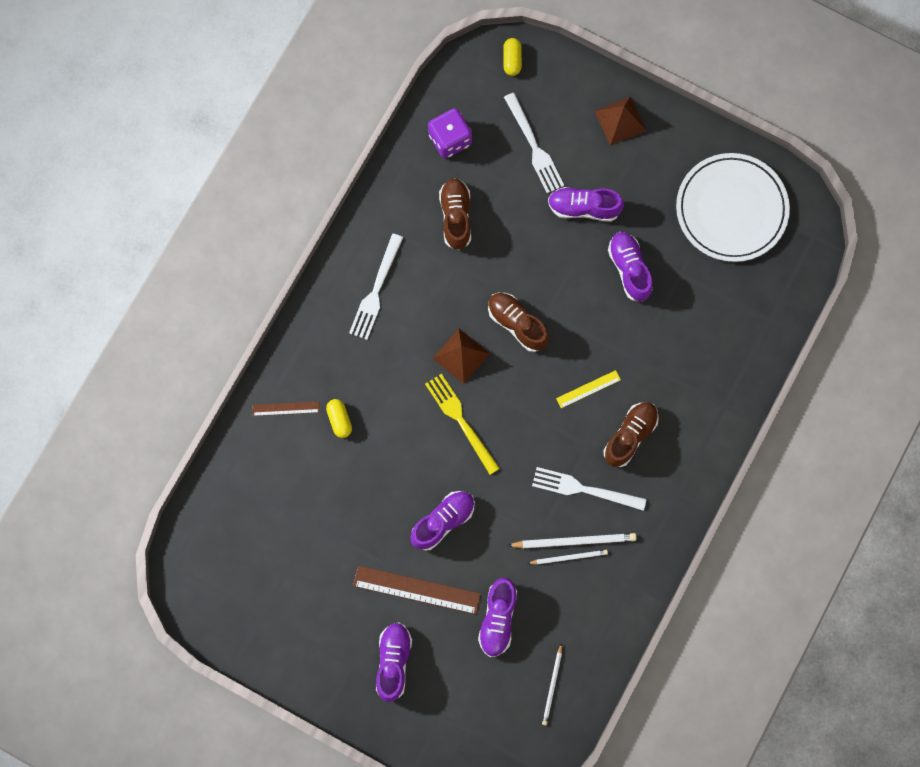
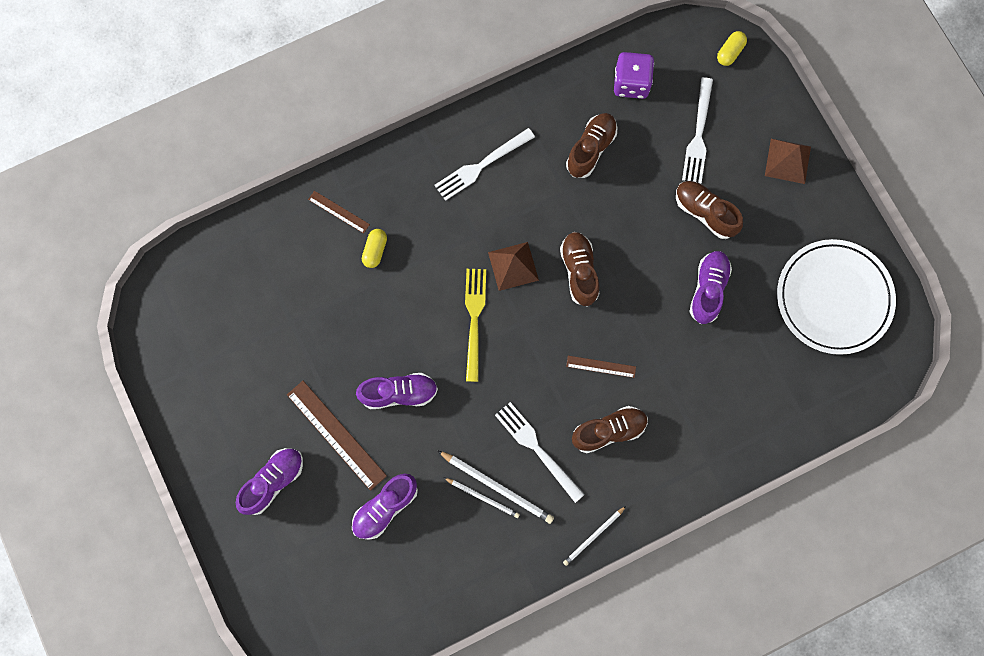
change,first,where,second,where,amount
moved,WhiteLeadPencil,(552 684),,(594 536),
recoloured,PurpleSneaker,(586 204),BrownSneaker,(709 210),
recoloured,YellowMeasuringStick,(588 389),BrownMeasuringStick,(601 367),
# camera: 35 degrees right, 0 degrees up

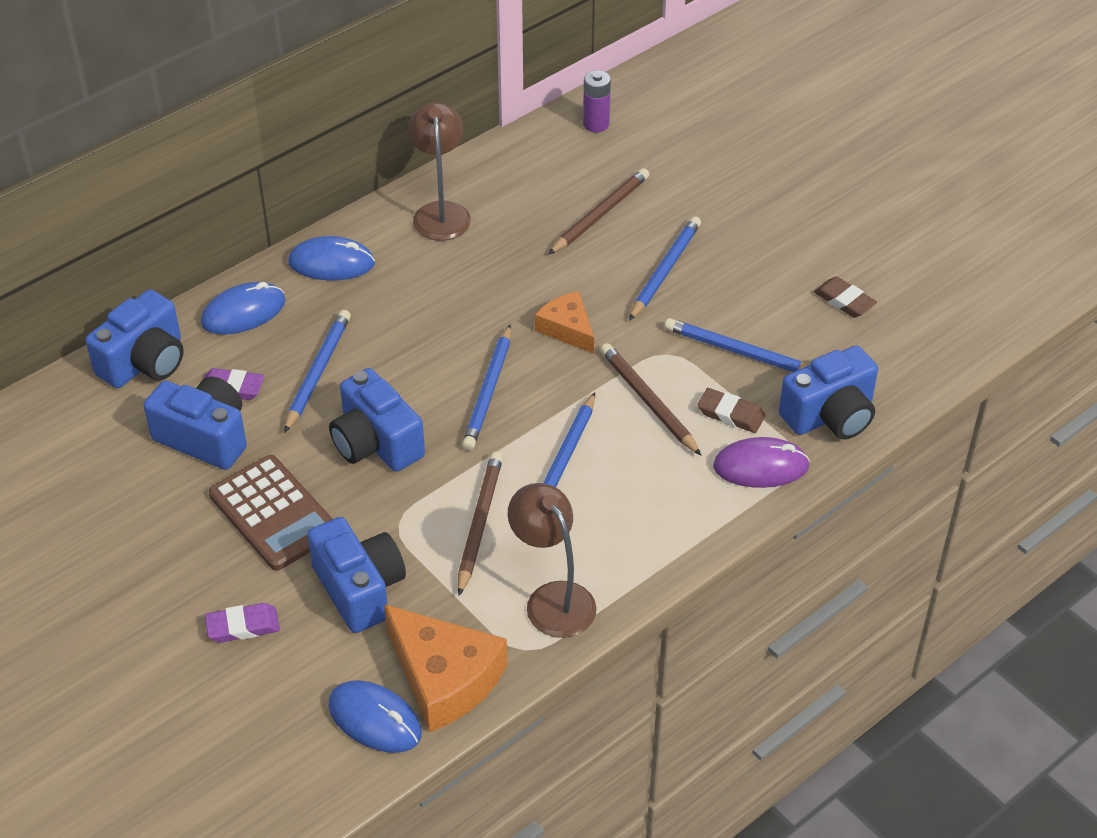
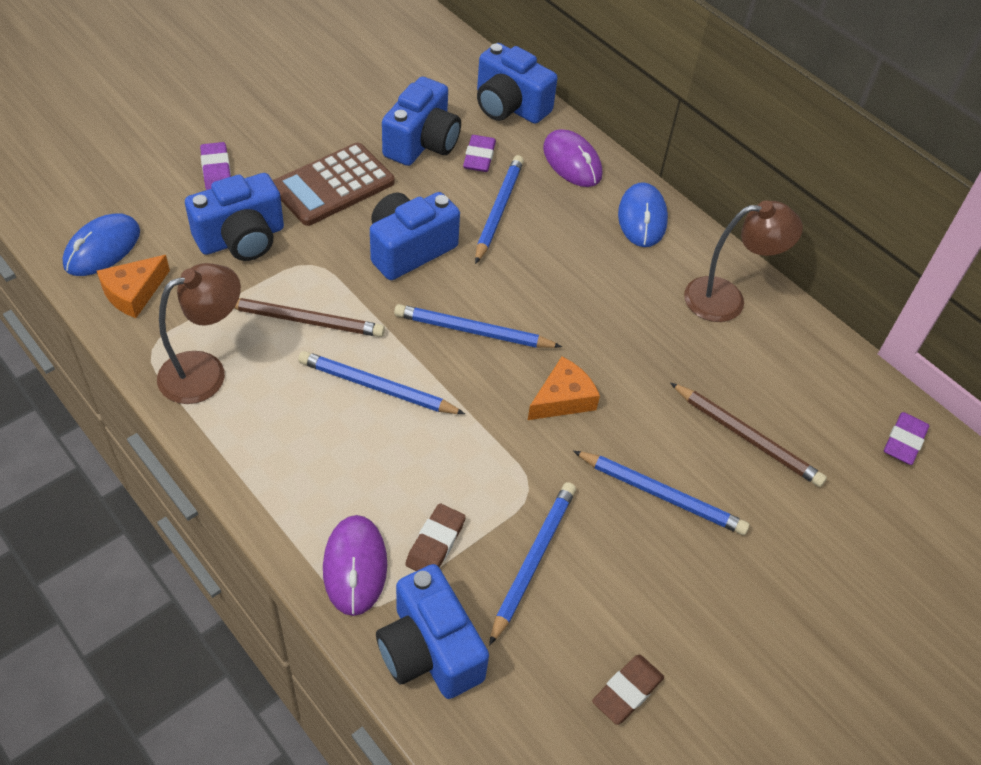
change,first,where,second,where,amount
recoloured,BluePcMouse,(243 308),PurplePcMouse,(572 158),
turned,BlueLeadPencil,(317 371),,(499 209),90 degrees counterclockwise
resized,OrangeColouredCheese,(445 668),,(133 286),x0.60
replaced,PurpleBattery,(597 101),PurpleGumEraser,(906 438),
removed,BrownLeadPencil,(651 399),,,
# camera: 85 degrees right, 5 degrees up

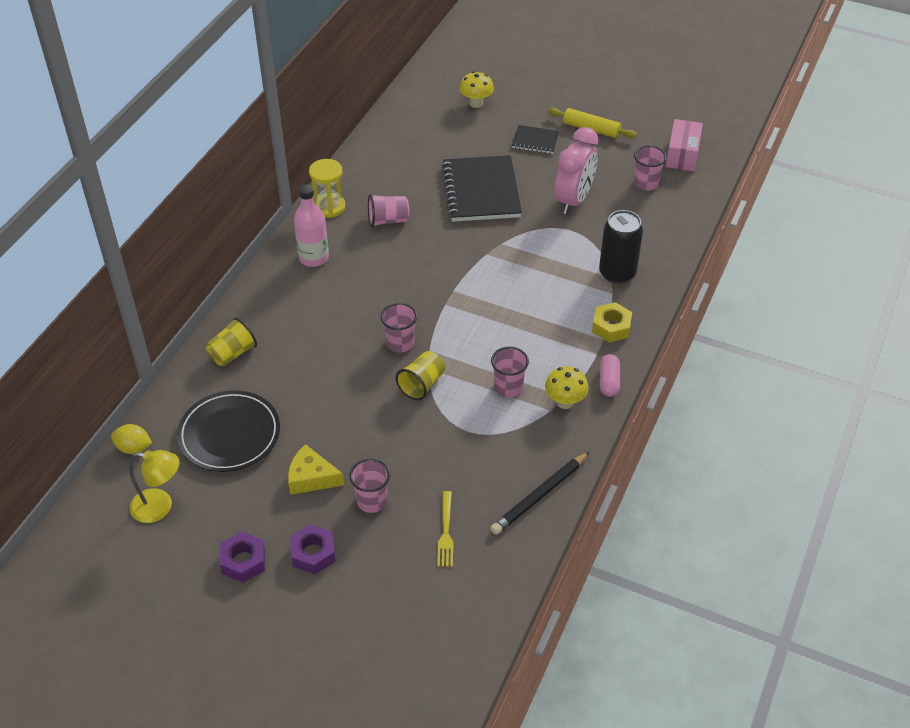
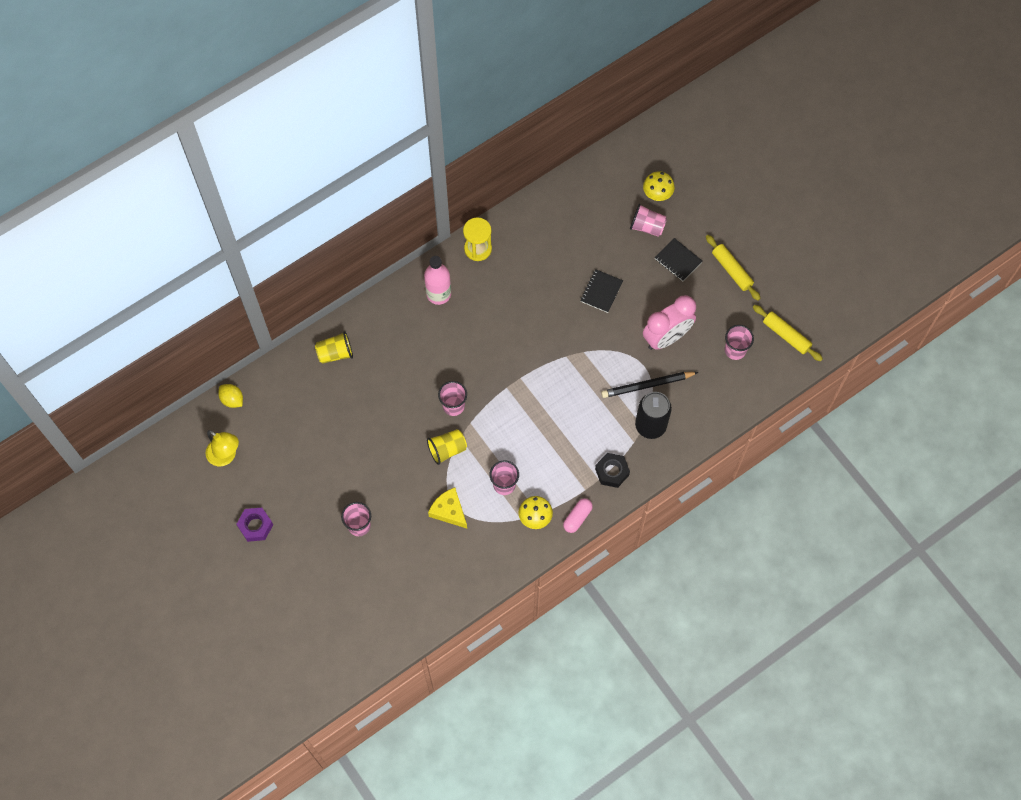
change,first,where,second,where,amount
removed,BlackFlatDish,(228 431),,,
moved,YellowCheese,(316 469),,(447 508),
removed,PurpleHexNut,(313 549),,,
moved,RosePinkCup,(388 210),,(648 220),
removed,YellowTableFork,(445 529),,,
resized,BlackNotepad,(481 188),,(601 291),x0.50
moved,BlackLeadPencil,(539 493),,(650 385),
recoloured,YellowHexNut,(612 322),BlackHexNut,(612 470),
replaced,RosePinkParcel,(684 145),YellowPastryRoller,(788 333),
# camera: 30 degrees right, 20 degrees up

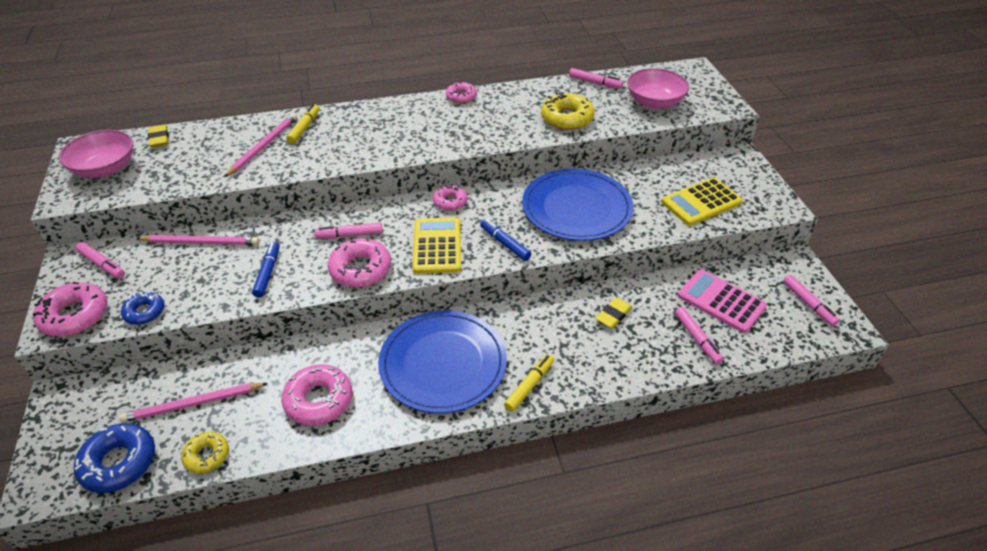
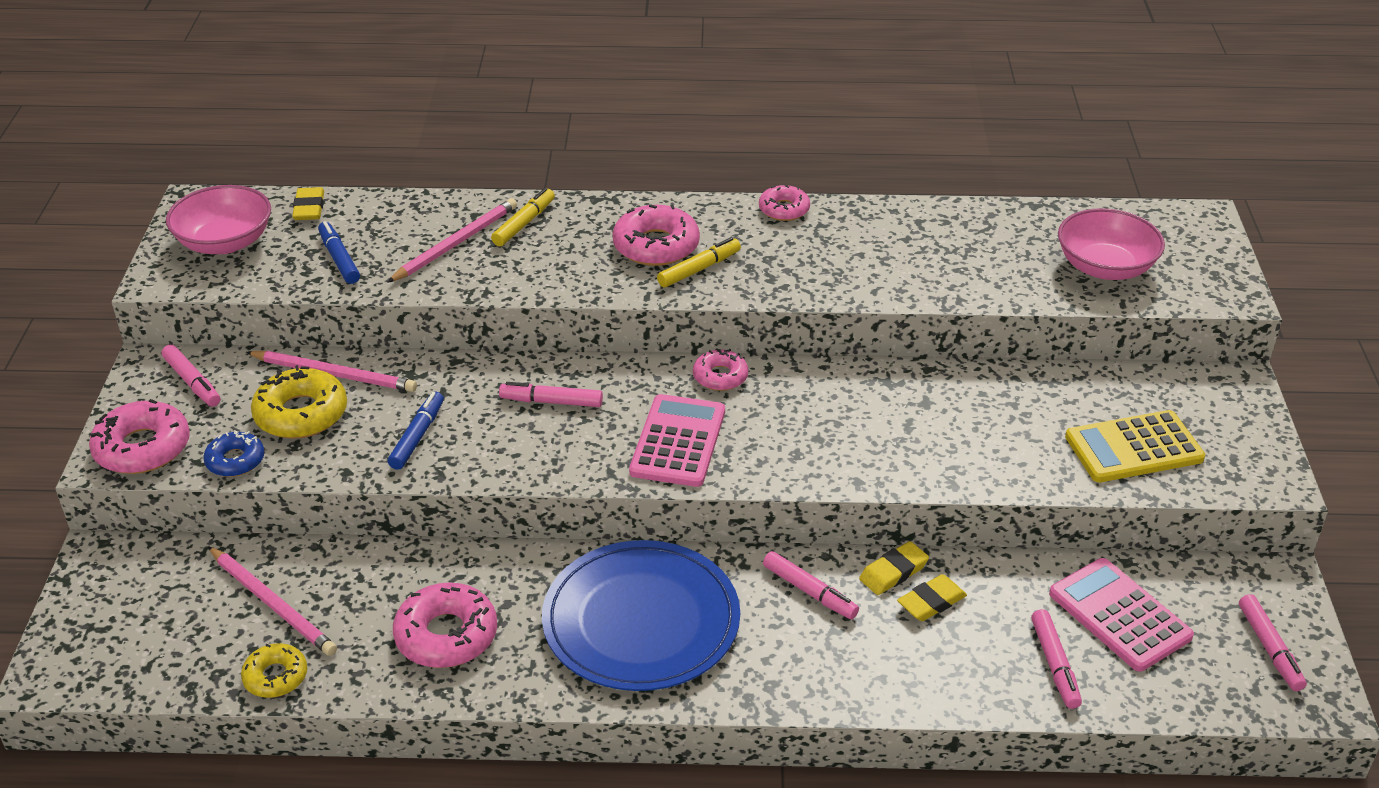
change,first,where,second,where,amount
removed,BlueDonut,(114 458),,,
turned,RosePinkLeadPencil,(193 403),,(272 601),135 degrees counterclockwise
moved,RosePinkDonut,(359 262),,(656 235),
recoloured,YellowPocketCalculator,(436 245),RosePinkPocketCalculator,(677 440),
moved,BlueFeltPen,(505 240),,(339 252),
moved,YellowFeltPen,(529 383),,(699 262),
removed,BlueFlatDish,(578 205),,,
moved,YellowDonut,(568 111),,(299 402),
moved,RosePinkFeltPen,(596 78),,(811 585),
added,,,YellowGumEraser,(894 568),
# camera: 15 degrees right, 5 degrees down

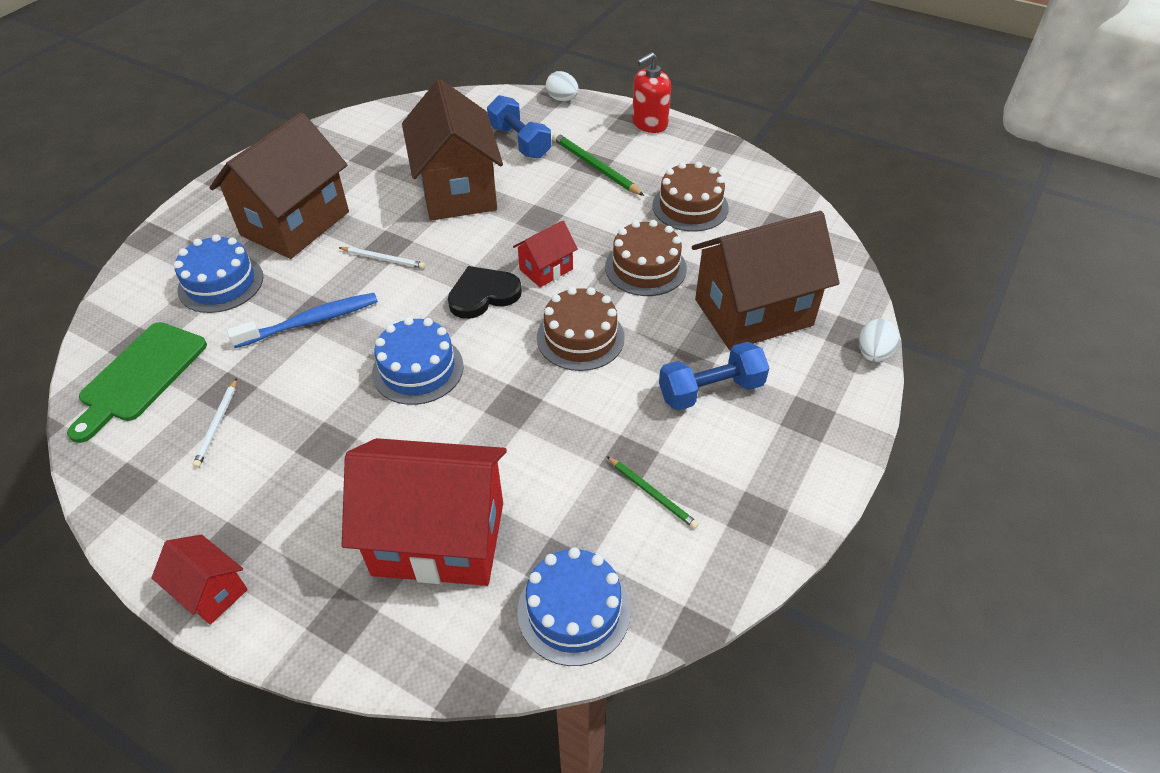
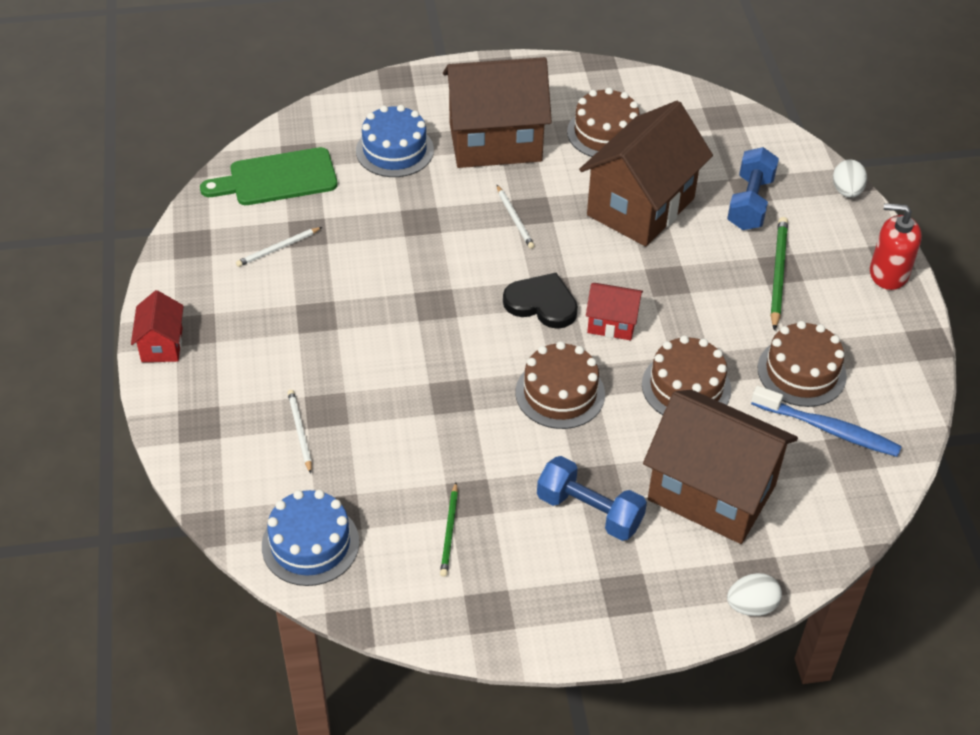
change,first,where,second,where,amount
moved,BlueDentalBrush,(302 320),,(826 421),
replaced,CrimsonHouse,(424 512),WhiteLeadPencil,(300 431),
removed,BlueGateau,(418 361),,,
added,,,BrownGateau,(603 122),
# camera: 50 degrees right, 0 degrees up

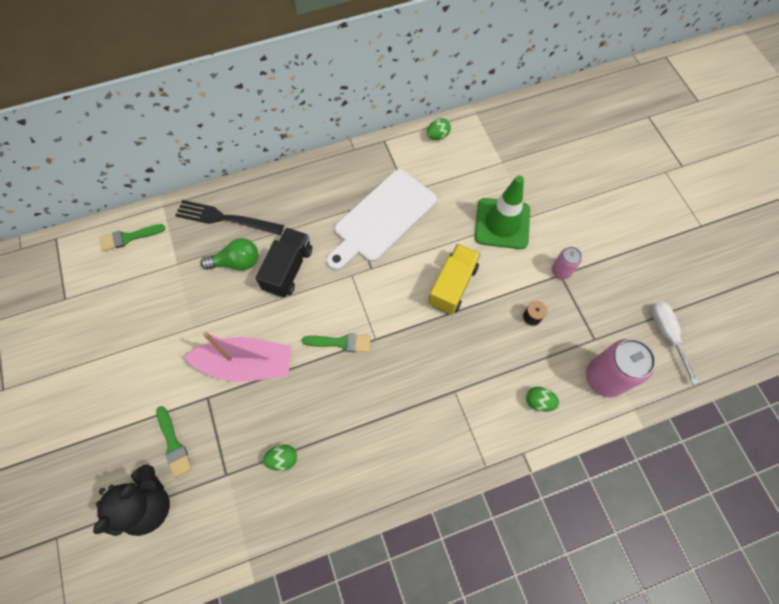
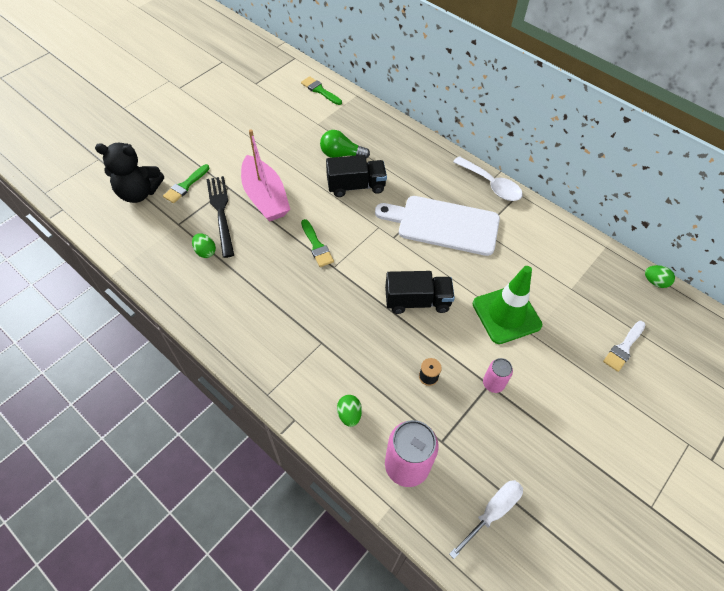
change,first,where,second,where,amount
moved,BlackTableFork,(229 217),,(220 217),
turned,LeafGreenLightbulb,(229 254),,(345 144),135 degrees clockwise
moved,LeafGreenEgg,(439 129),,(660 276),
recoloured,YellowTruck,(455 279),BlackTruck,(420 292),
added,,,WhiteTablespoon,(488 178),
added,,,WhiteBrush,(624 346),
# camera: 60 degrees right, 10 degrees down

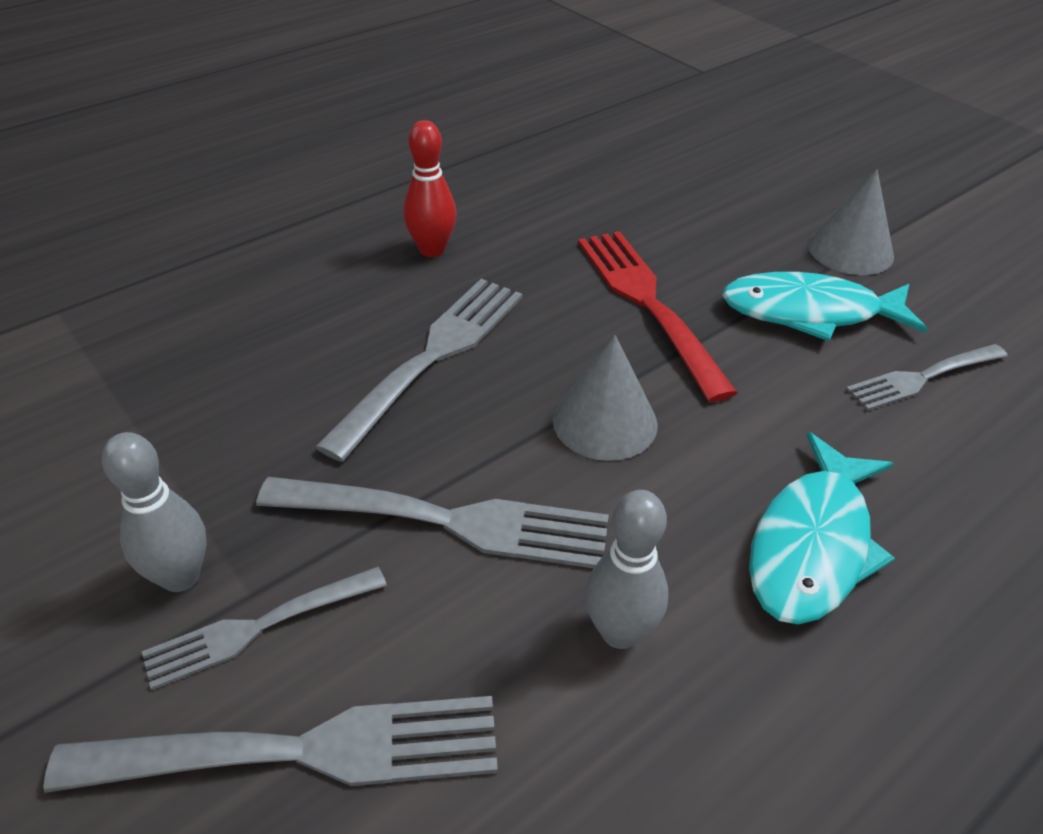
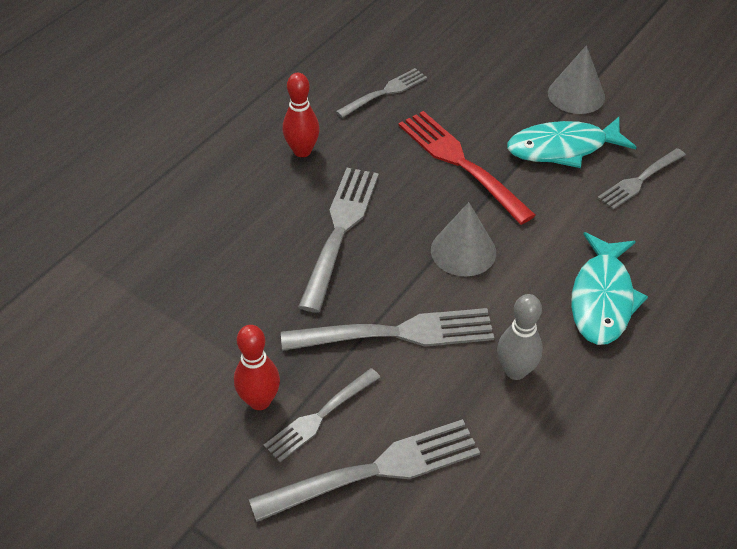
change,first,where,second,where,amount
recoloured,AshGreySkittle,(154 512),CrimsonSkittle,(257 367),
added,,,AshGreyTableFork,(381 93),
# camera: 15 degrees left, 5 degrees up

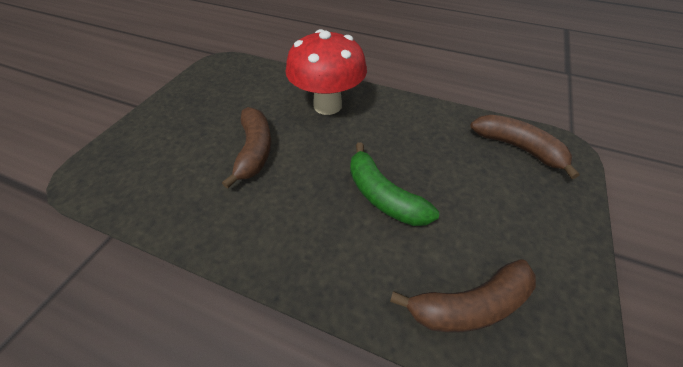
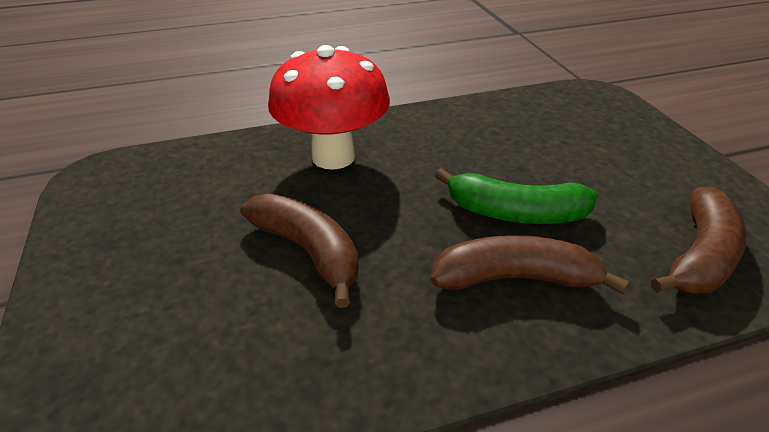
change,first,where,second,where,amount
moved,BrownBanana,(525 147),,(529 264),
# camera: 40 degrees left, 10 degrees down

